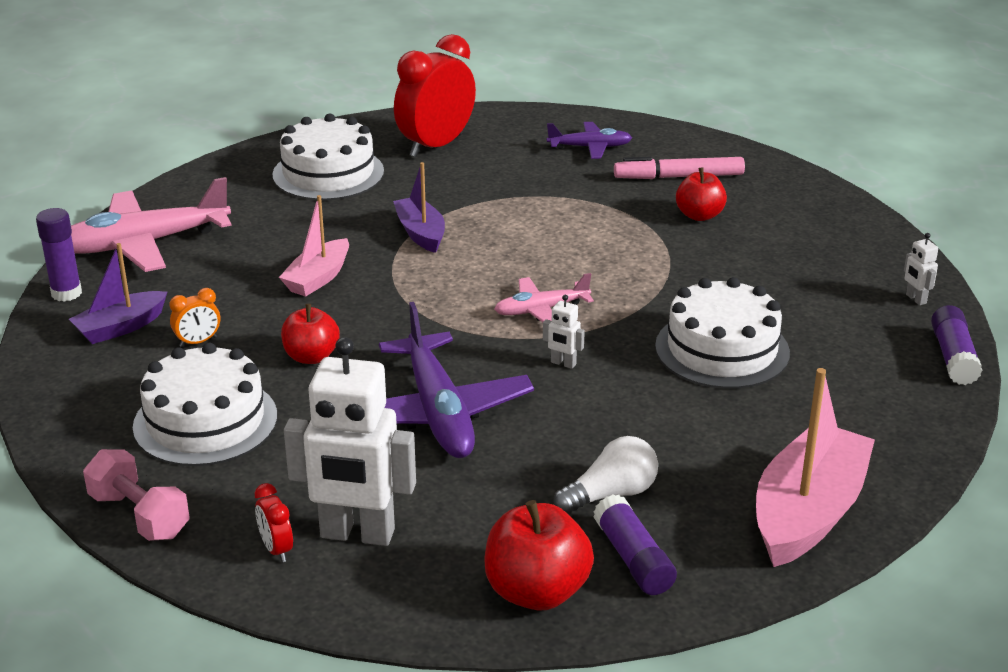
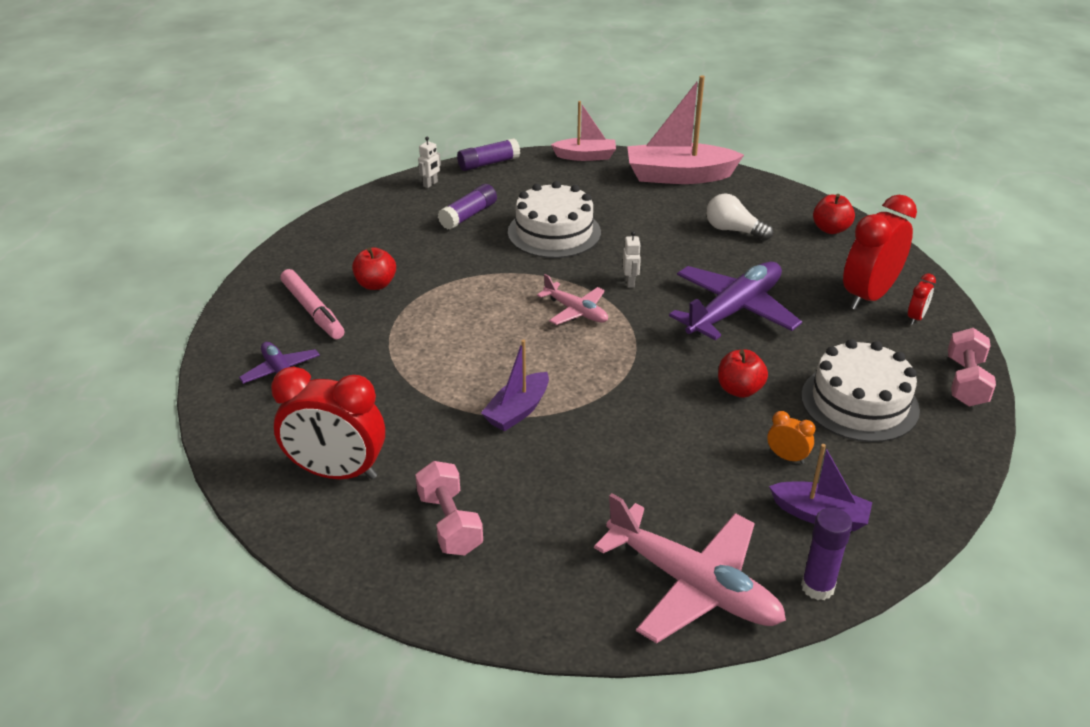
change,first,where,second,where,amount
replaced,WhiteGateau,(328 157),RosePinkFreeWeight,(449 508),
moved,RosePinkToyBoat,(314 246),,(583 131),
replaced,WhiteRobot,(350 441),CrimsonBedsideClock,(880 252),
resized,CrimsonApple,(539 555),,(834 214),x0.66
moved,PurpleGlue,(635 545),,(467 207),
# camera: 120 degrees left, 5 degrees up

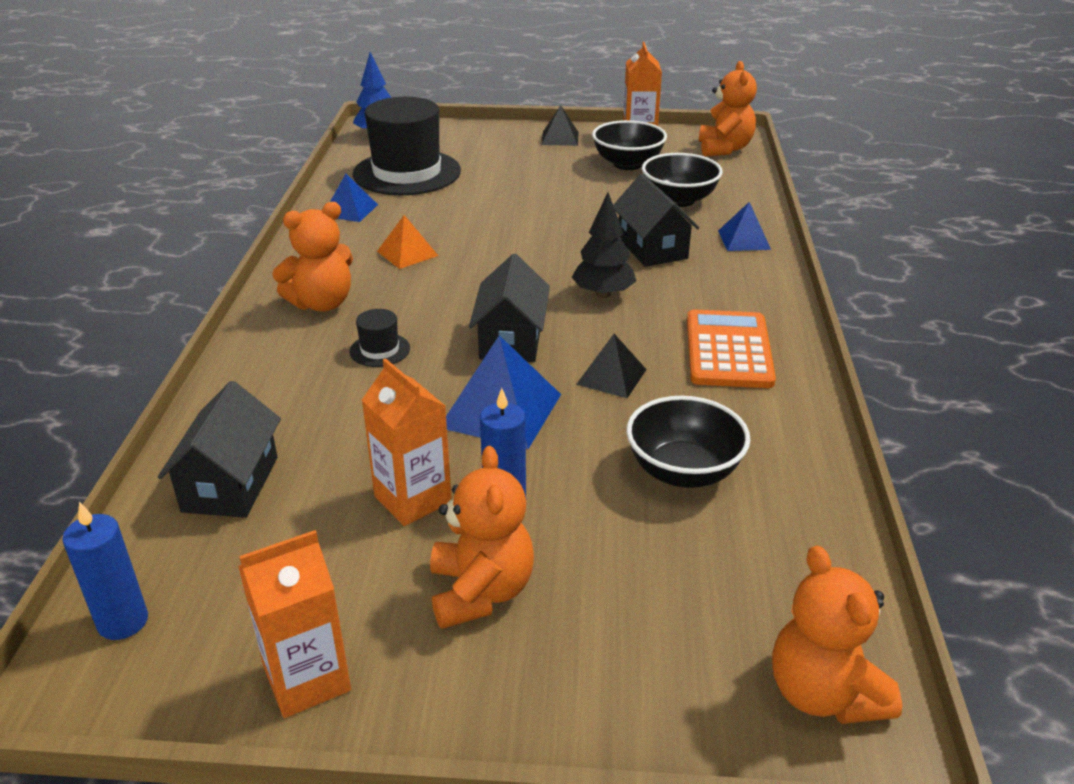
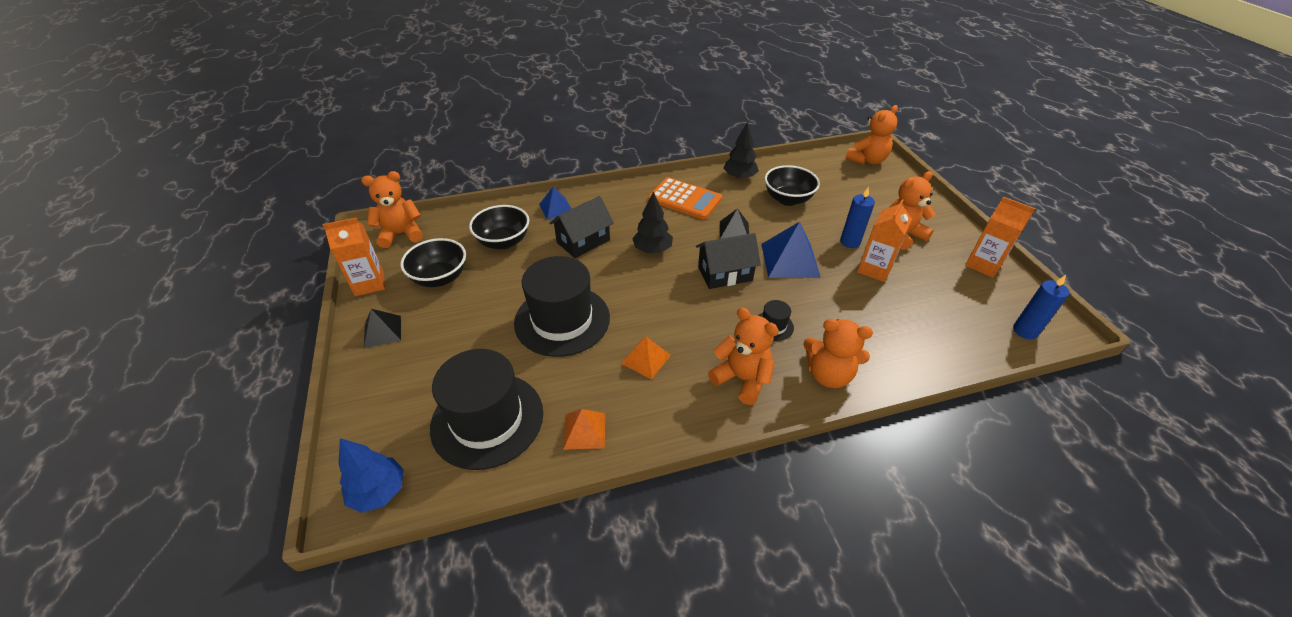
change,first,where,second,where,amount
removed,BlackHouse,(219 449),,,
recoloured,BluePyramid,(354 198),OrangeColouredPyramid,(584 429),
turned,OrangeColouredPocketCalculator,(731 348),,(685 198),135 degrees counterclockwise
added,,,BlackTopHat,(562 306),
added,,,BlackTree,(741 150),
added,,,OrangeColouredStuffedBear,(838 353),
# camera: 110 degrees left, 10 degrees up

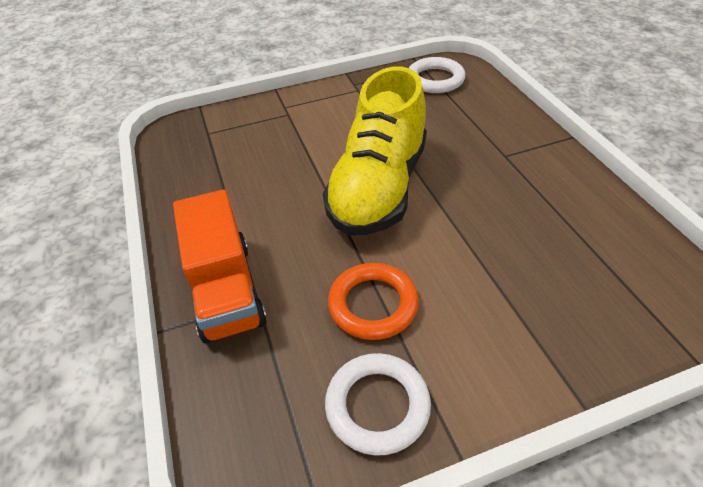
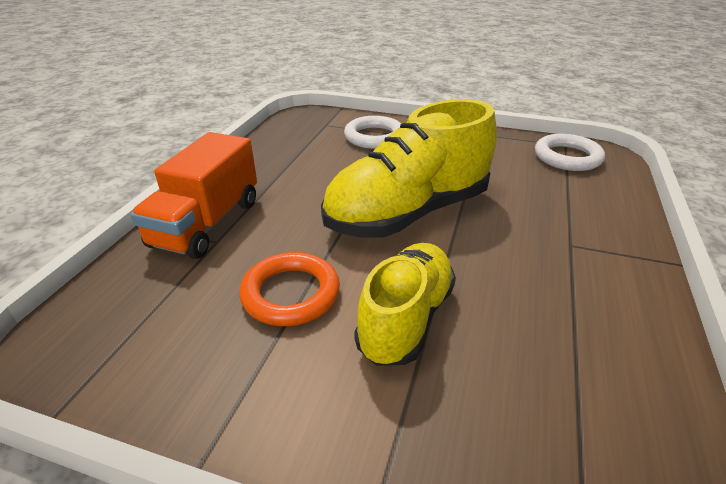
change,first,where,second,where,amount
moved,WhiteTorus,(378 404),,(372 132),
added,,,YellowSneaker,(405 304),
# camera: 35 degrees right, 10 degrees down

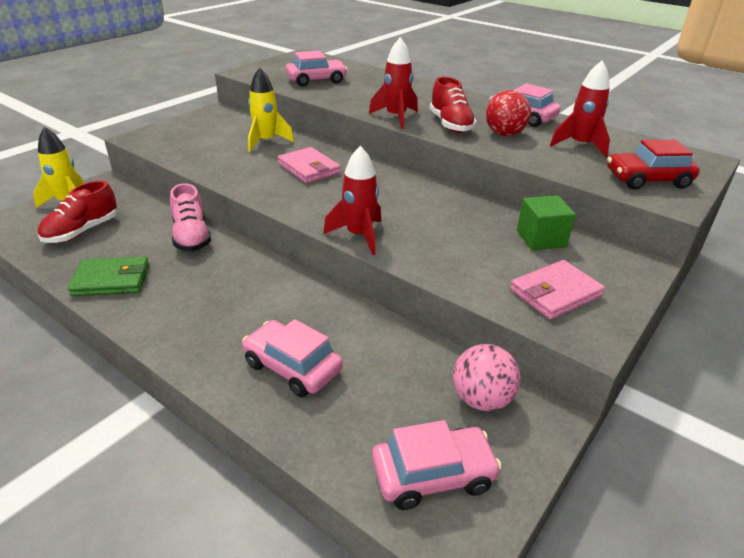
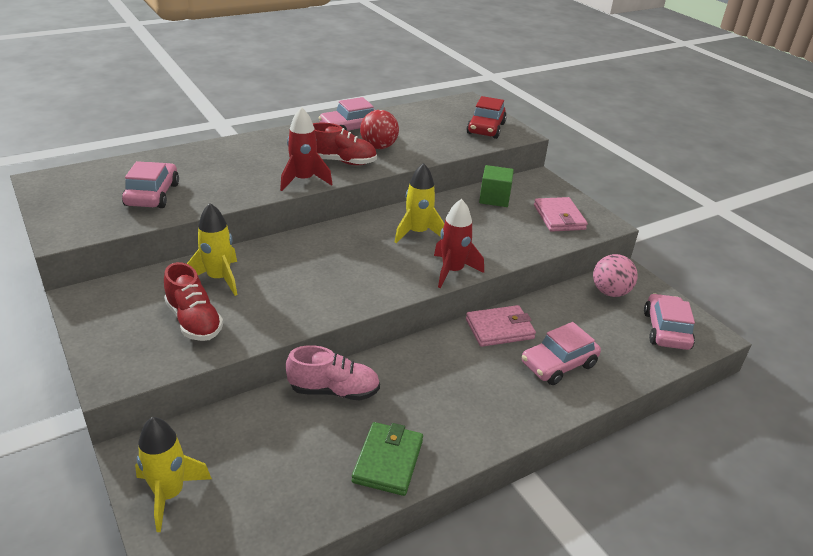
change,first,where,second,where,amount
moved,CrimsonSneaker,(77 211),,(193 301),
moved,RosePinkBillfold,(309 165),,(501 326),
removed,CrimsonSpaceship,(579 109),,,
added,,,YellowSpaceship,(419 203),
# camera: 70 degrees left, 0 degrees up

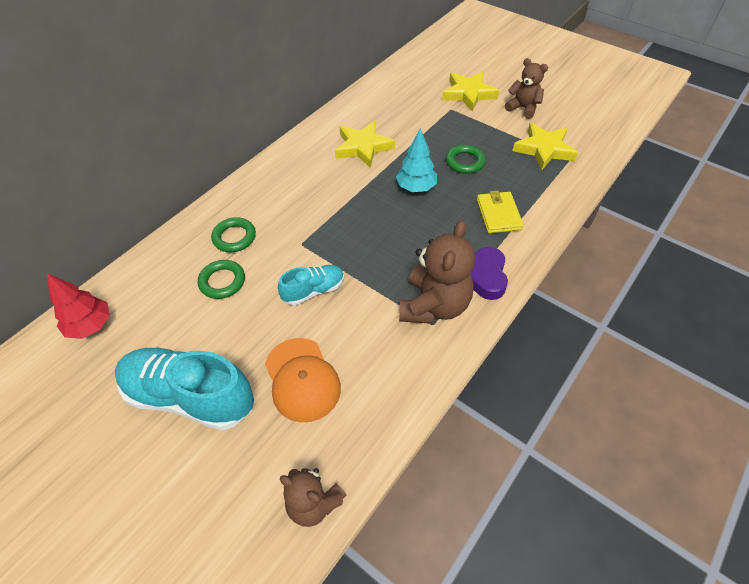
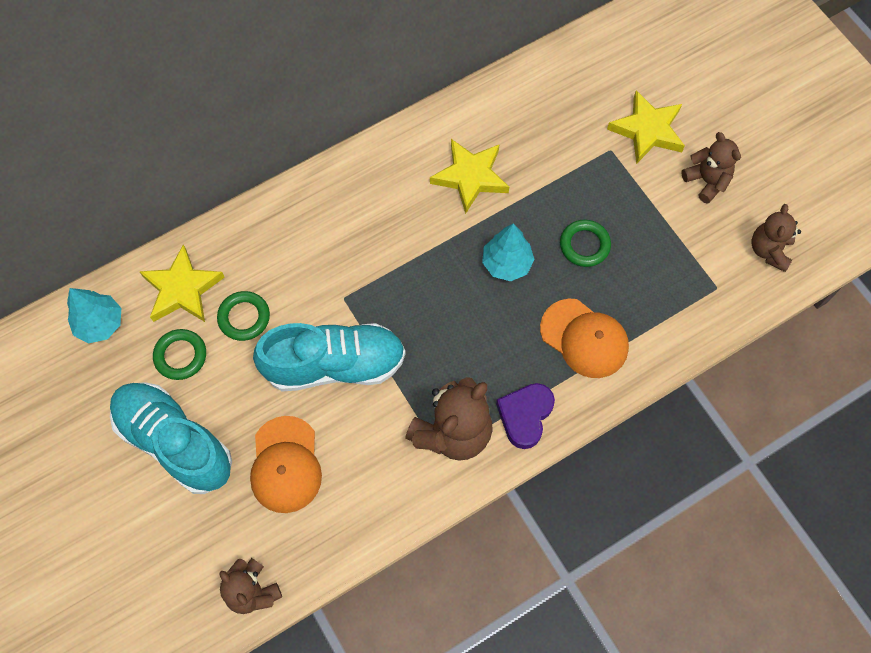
change,first,where,second,where,amount
recoloured,CrimsonTree,(78 306),TurquoiseTree,(94 315),
moved,LeafGreenTorus,(233 234),,(179 354),
resized,TurquoiseSneaker,(311 285),,(329 357),x1.89
replaced,YellowBillfold,(500 211),OrangeColouredCap,(584 338),
moved,YellowFivePointedStar,(545 147),,(182 283),
added,,,BrownStuffedBear,(776 238),
# camera: 20 degrees right, 15 degrees up

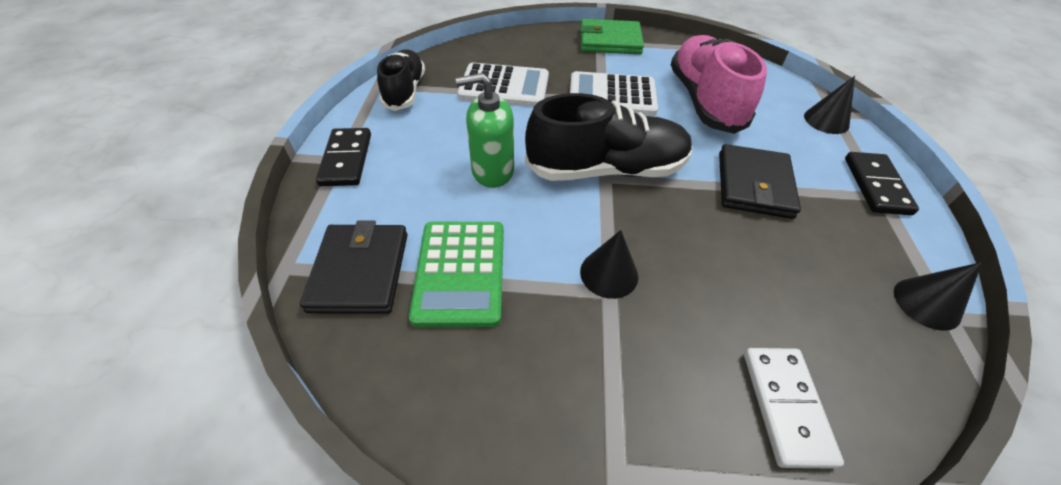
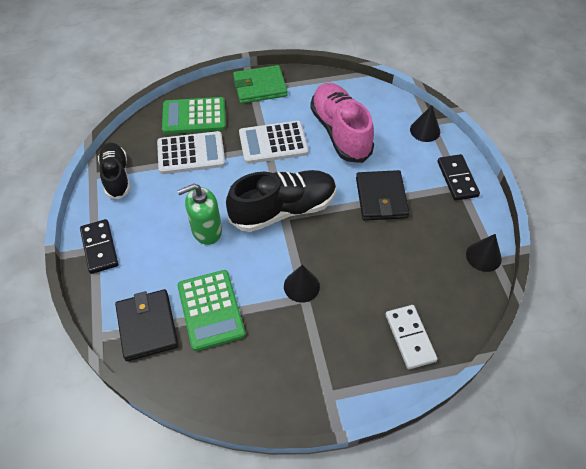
change,first,where,second,where,amount
added,,,LeafGreenPocketCalculator,(194 115),
# camera: 15 degrees left, 5 degrees up

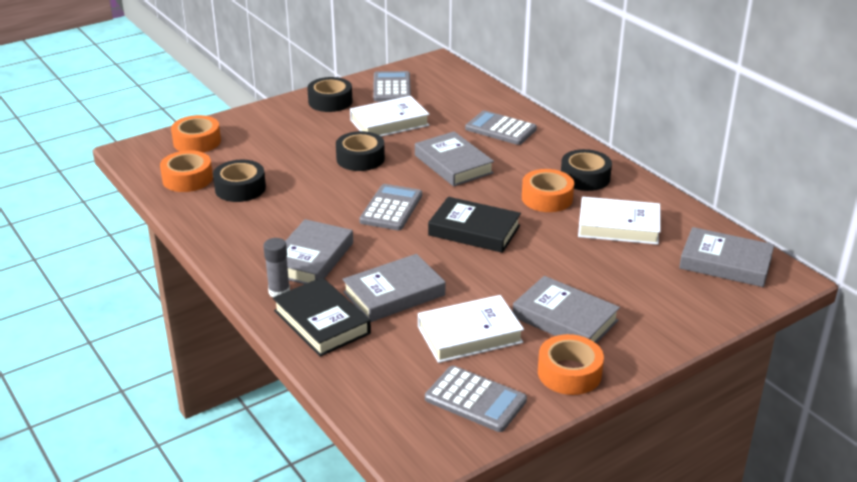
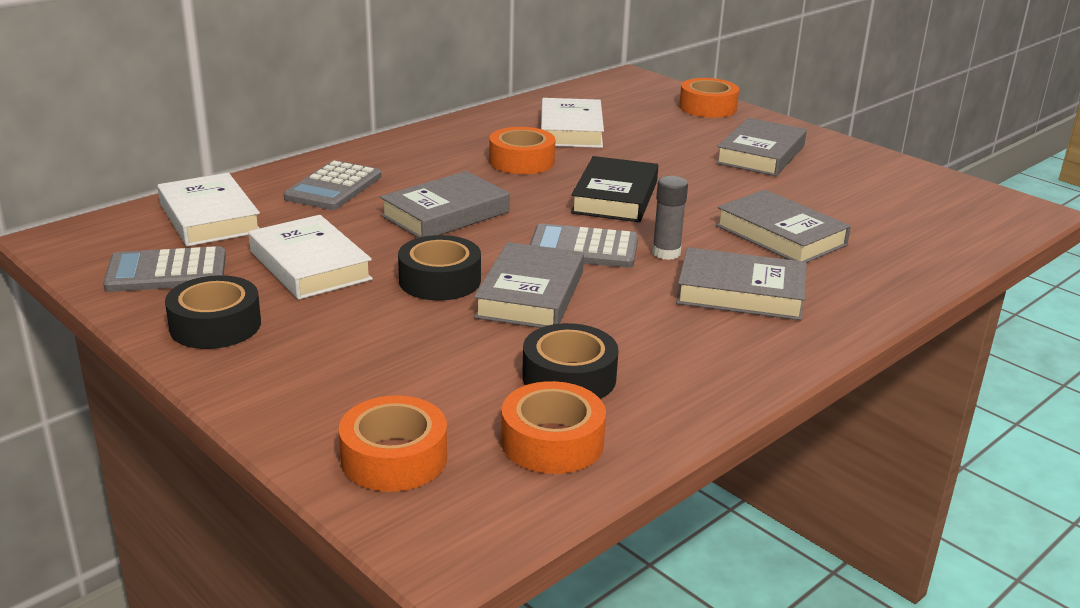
change,first,where,second,where,amount
moved,AshGreyGlue,(276 267),,(670 218),
removed,BlackBook,(322 317),,,
moved,WhiteBook,(471 329),,(208 210),
removed,AshGreyPocketCalculator,(476 399),,,
moved,OrangeColouredTape,(571 364),,(709 98),
removed,BlackTape,(586 170),,,
moved,AshGreyBook,(726 257),,(529 285),
# camera: 100 degrees left, 5 degrees down

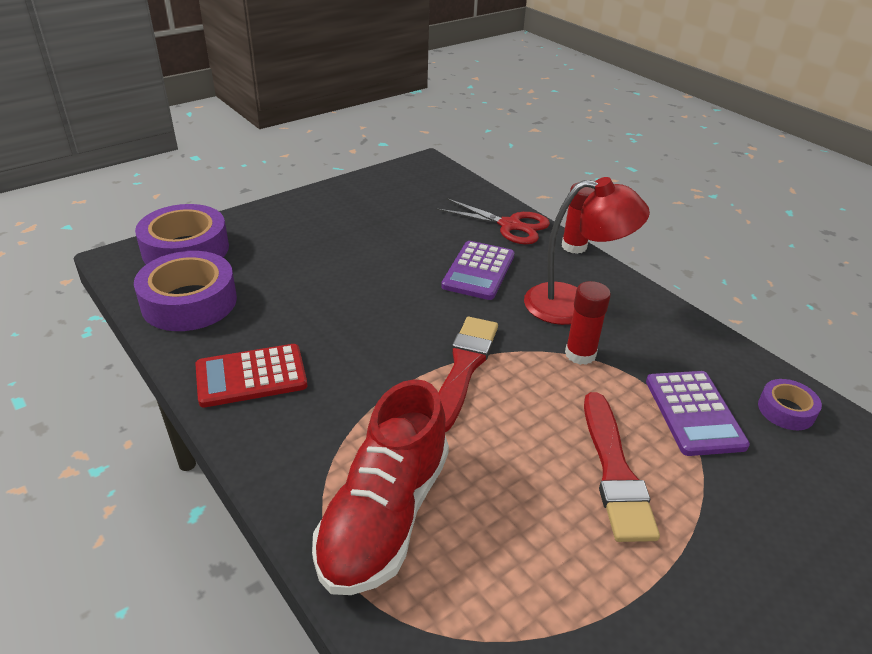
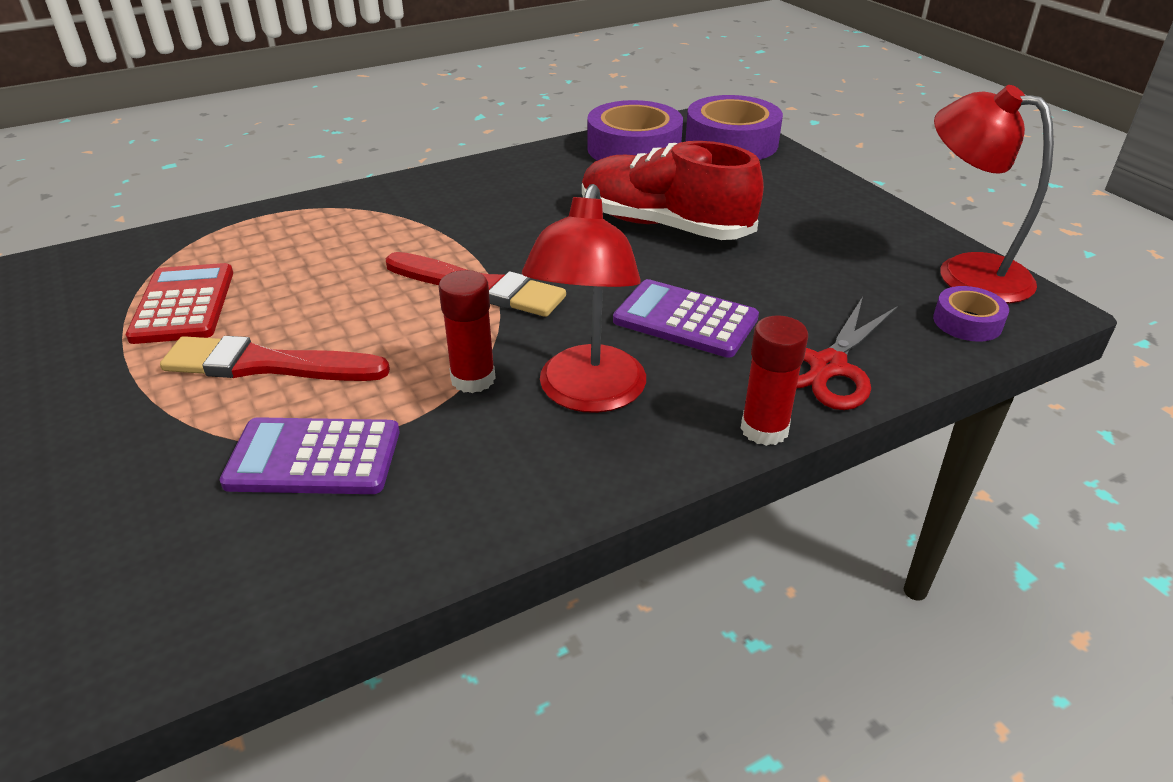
change,first,where,second,where,amount
moved,CrimsonPocketCalculator,(251 375),,(179 303),
moved,CrimsonSneaker,(380 487),,(673 190),
moved,PurpleTape,(790 404),,(971 314),
added,,,CrimsonLamp,(994 194),
# camera: 100 degrees right, 0 degrees up

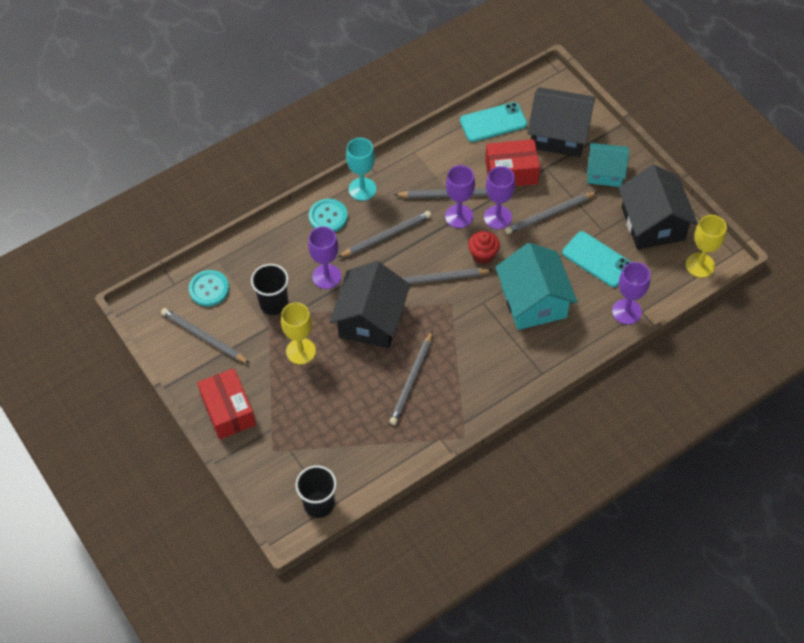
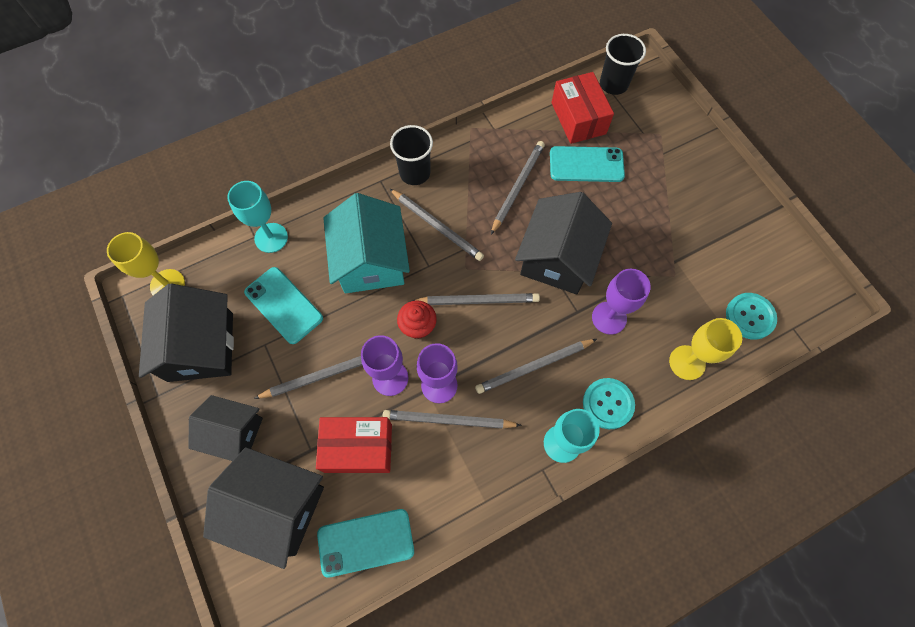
change,first,where,second,where,amount
moved,AshGreyLeadPencil,(205 336),,(437 225),
moved,CrimsonParcel,(226 404),,(582 108),
moved,BlackCup,(270 289),,(411 155),
moved,YellowChalice,(298 333),,(705 349),
recoloured,TurquoiseHouse,(608 165),BlackHouse,(225 428),
recoloured,PurpleChalice,(631 293),TurquoiseChalice,(257 217),
added,,,TurquoisePhone,(587 164),
# camera: 175 degrees left, 10 degrees up

